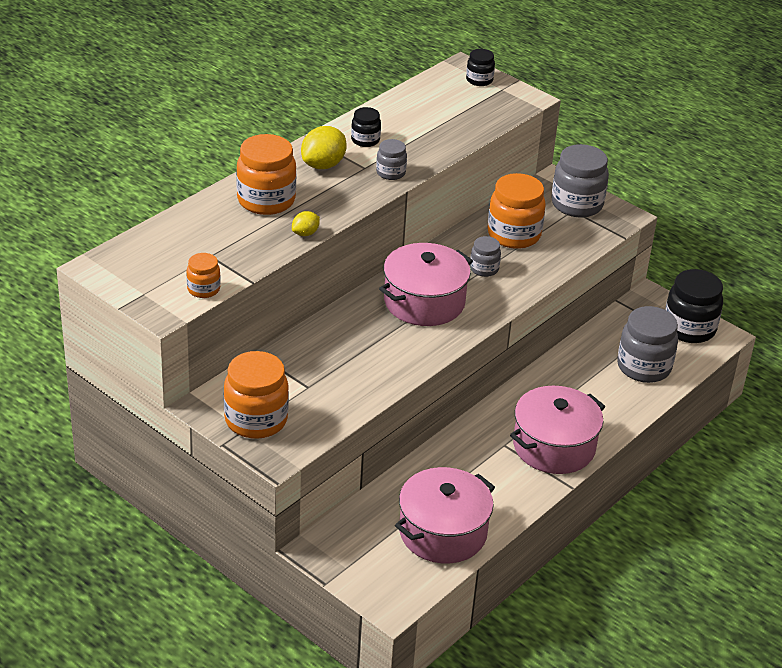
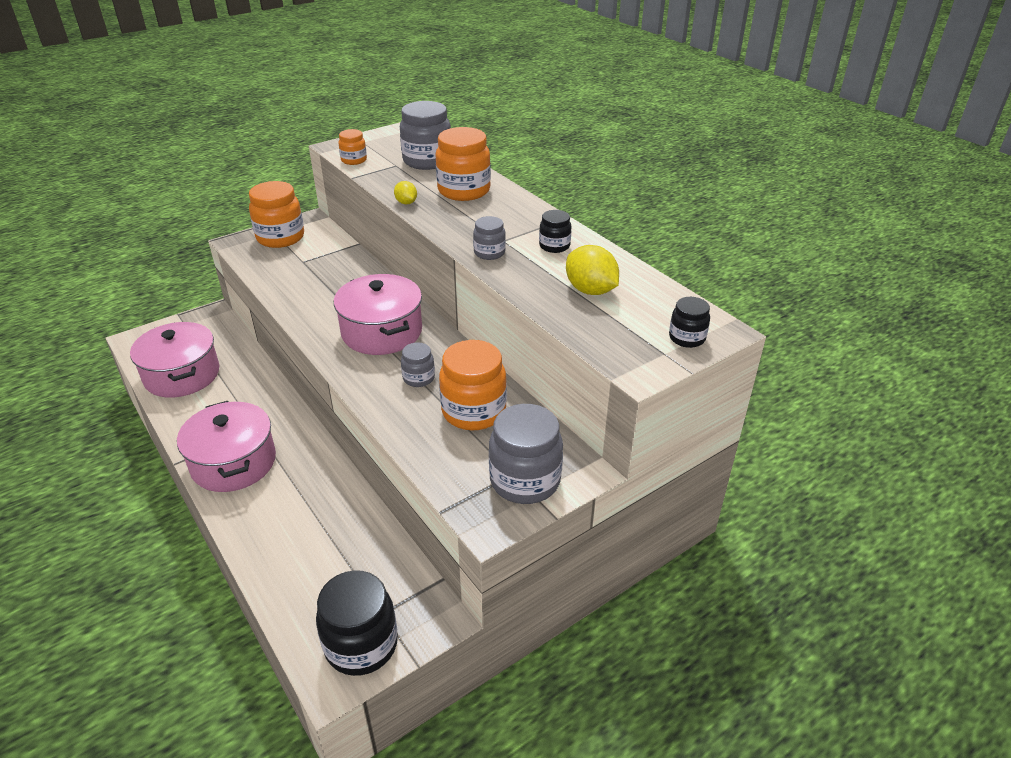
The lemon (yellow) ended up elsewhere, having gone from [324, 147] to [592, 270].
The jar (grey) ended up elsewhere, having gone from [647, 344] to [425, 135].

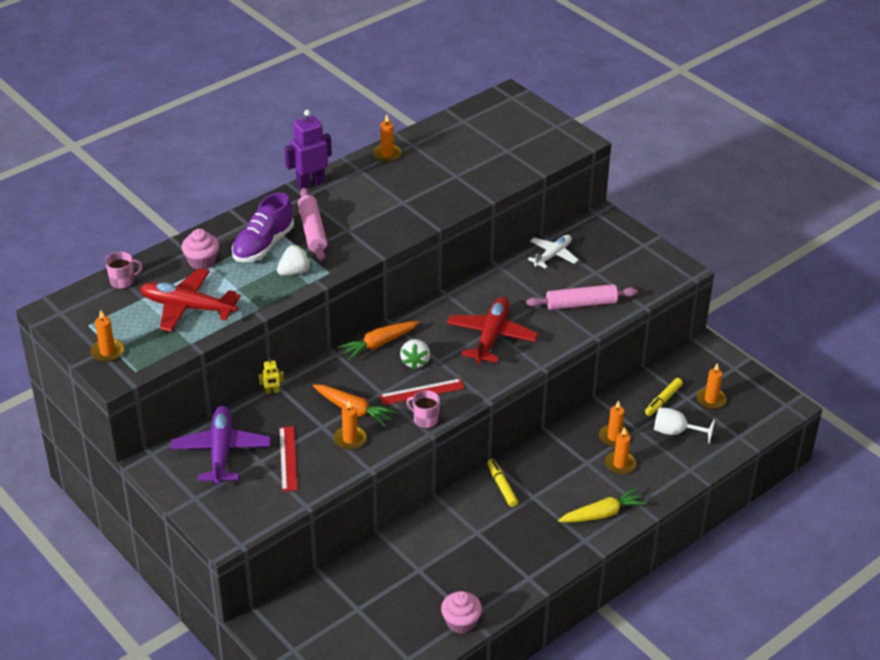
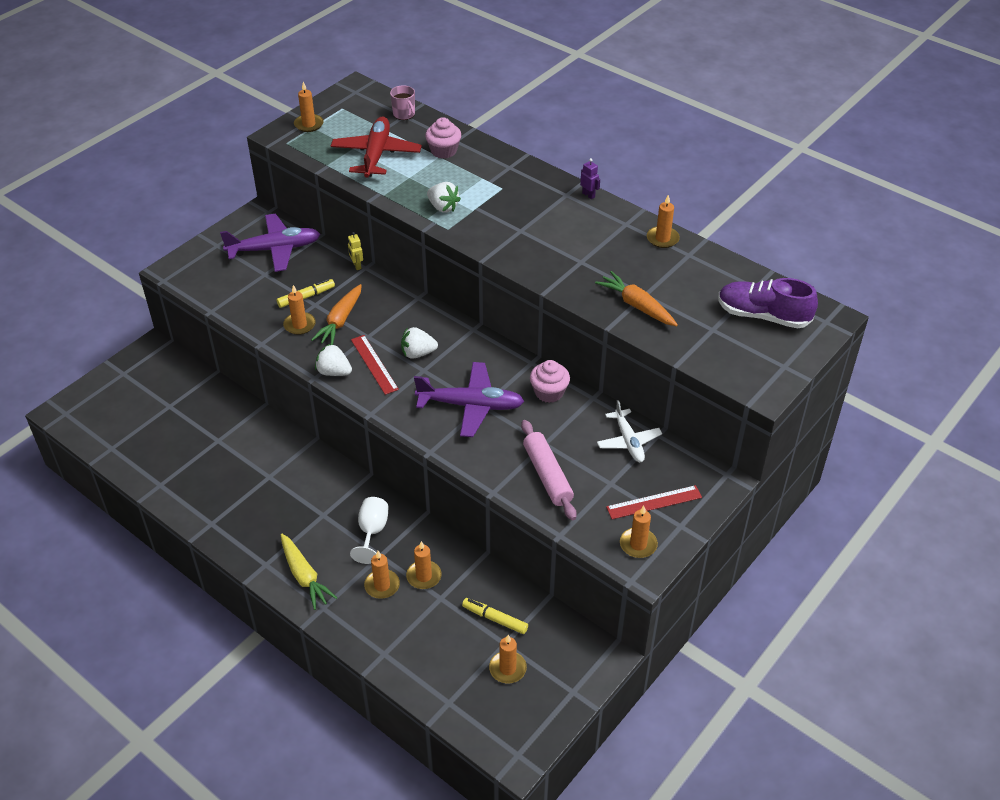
The shoe (purple) ended up elsewhere, having gone from [263, 227] to [768, 303].
The ruler (red) ended up elsewhere, having gone from [288, 458] to [654, 502].
The size of the robot (purple) at [308, 150] changed by a factor of 0.47.
The second view lost the rolling pin (pink) at [312, 224].
The carrot (orange) ended up elsewhere, having gone from [378, 340] to [636, 298].
Where the mug (pink) stood at [423, 409], the strawberry (white) came to stand at [333, 360].
The cupcake (pink) ended up elsewhere, having gone from [461, 612] to [550, 381].
What was the plane (red) at [492, 330] turned into the plane (purple) at [469, 399].
The marker (yellow) ended up elsewhere, having gone from [502, 483] to [306, 293].
The plane (white) at [553, 252] ended up facing another way, 45 degrees clockwise from before.
The goblet (white) ended up elsewhere, having gone from [684, 425] to [369, 530].
The second view gained the candle (orange) at [639, 532].

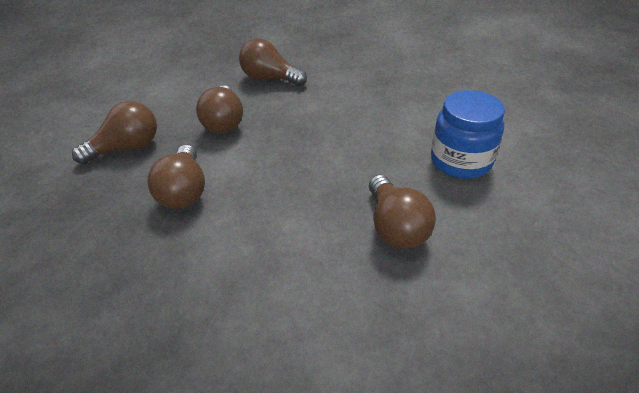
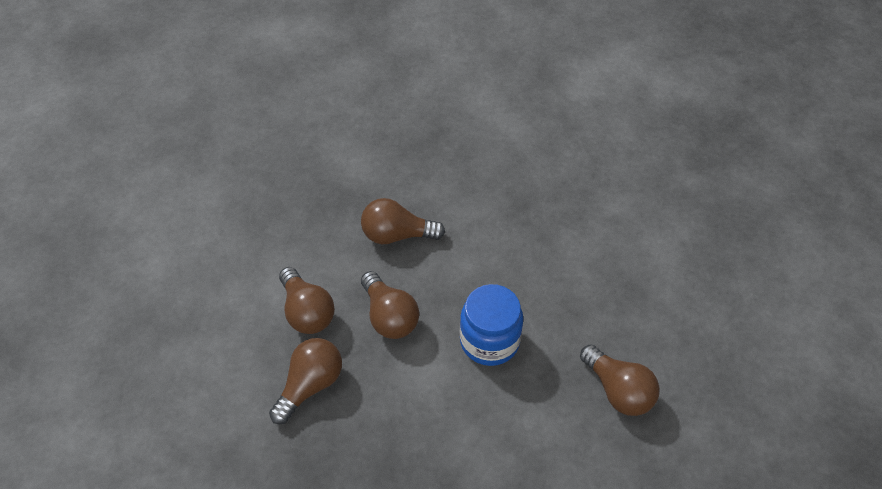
The light bulb (brown) ended up elsewhere, having gone from [176, 177] to [307, 300].
The jar (blue) ended up elsewhere, having gone from [468, 134] to [491, 325].

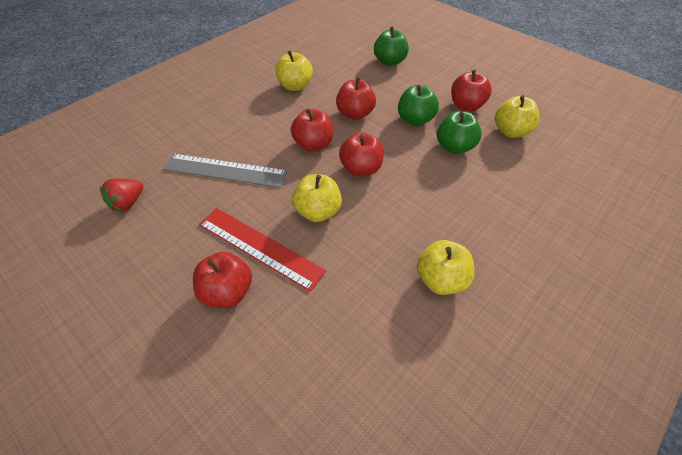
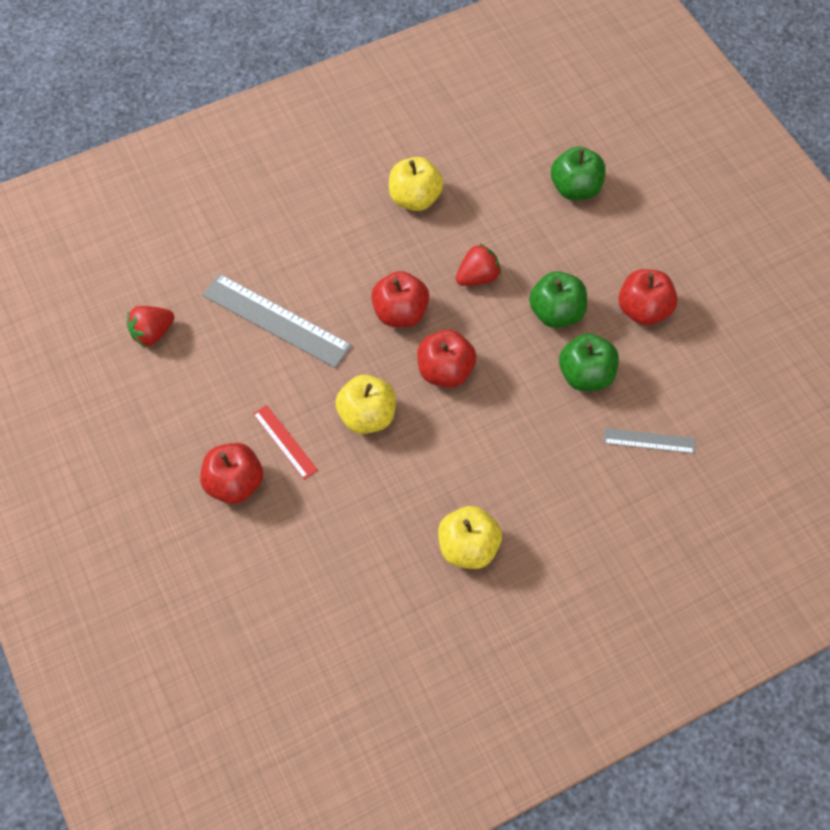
The size of the ruler (red) at [263, 250] changed by a factor of 0.53.
Where the apple (red) stood at [356, 98], the strawberry (red) came to stand at [478, 264].
The second view lost the apple (yellow) at [517, 116].
The second view gained the ruler (grey) at [649, 441].

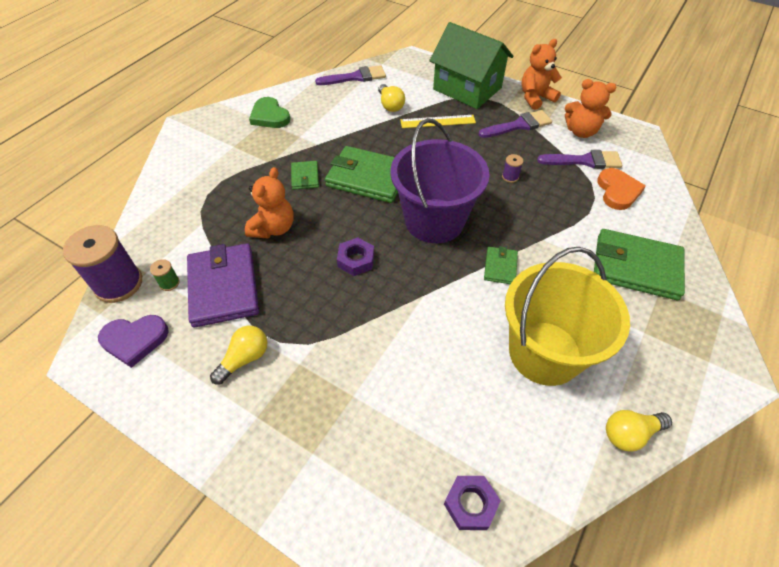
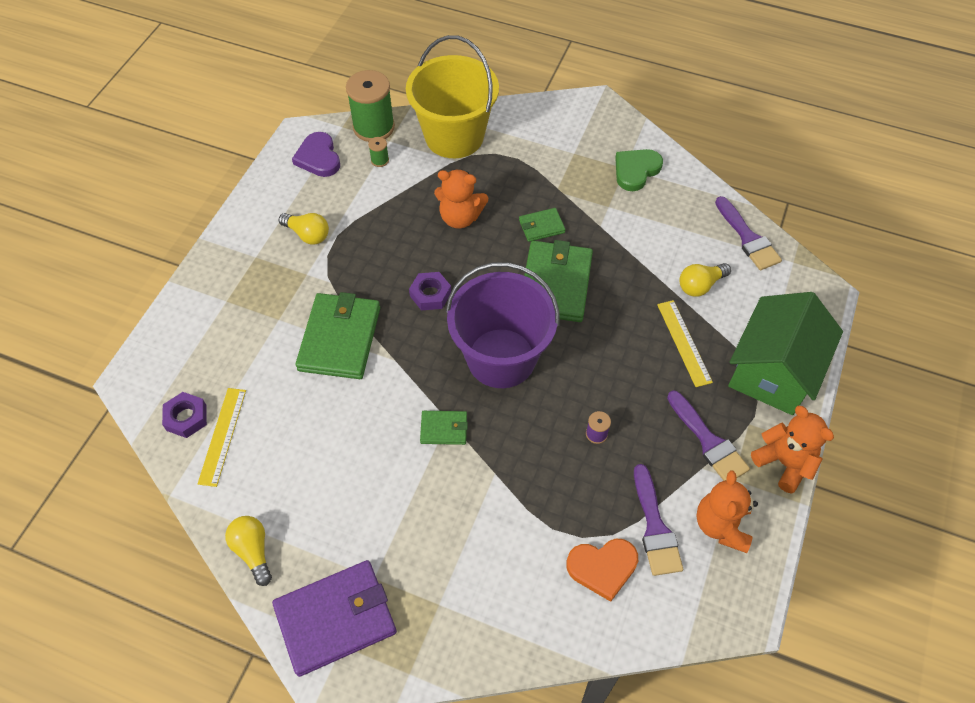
What was the spool (purple) at [102, 264] turned into the spool (green) at [370, 106].
The wallet (purple) ended up elsewhere, having gone from [223, 286] to [334, 618].
The bucket (yellow) ended up elsewhere, having gone from [567, 316] to [452, 96].
The wallet (green) ended up elsewhere, having gone from [639, 264] to [337, 335].
The second view gained the ruler (yellow) at [222, 437].

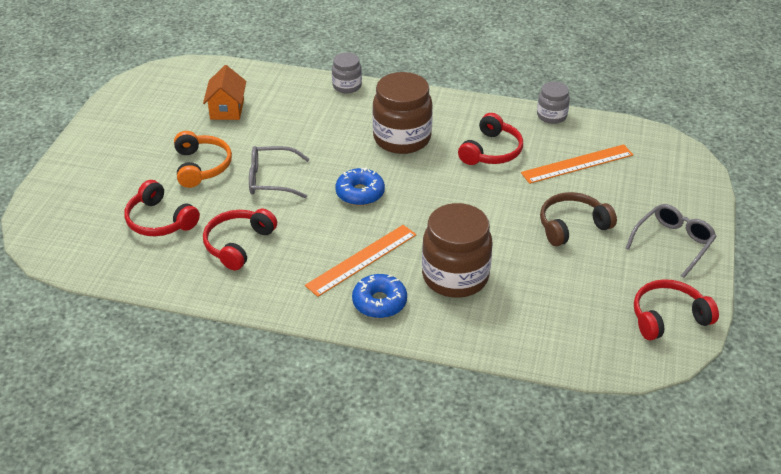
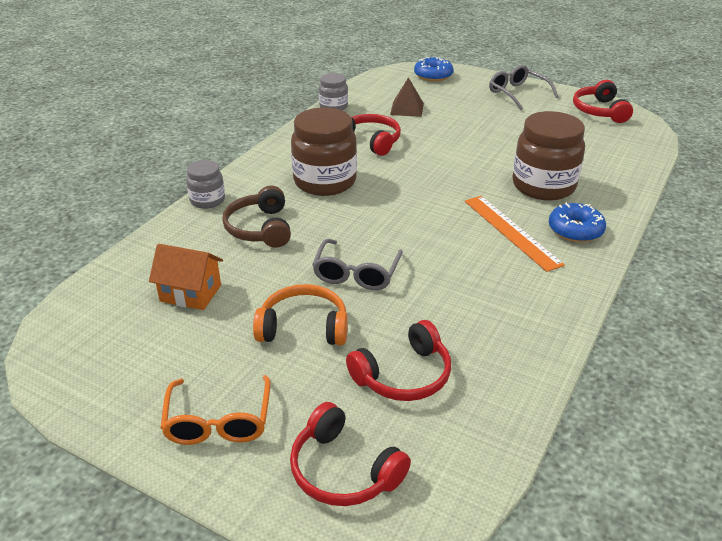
The headphones (red) ended up elsewhere, having gone from [240, 239] to [350, 454].
The donut (blue) ended up elsewhere, having gone from [360, 187] to [434, 69].
Where the ruler (orange) stood at [577, 164], the pyramid (brown) came to stand at [407, 97].
The headphones (brown) ended up elsewhere, having gone from [578, 219] to [256, 217].
The second view gained the glasses (orange) at [215, 410].

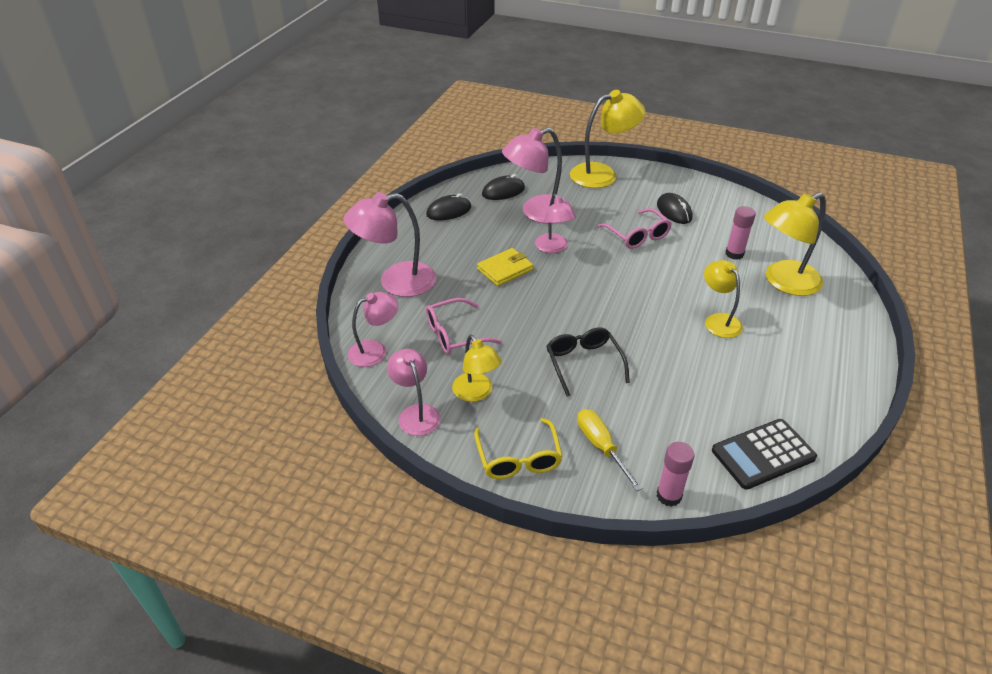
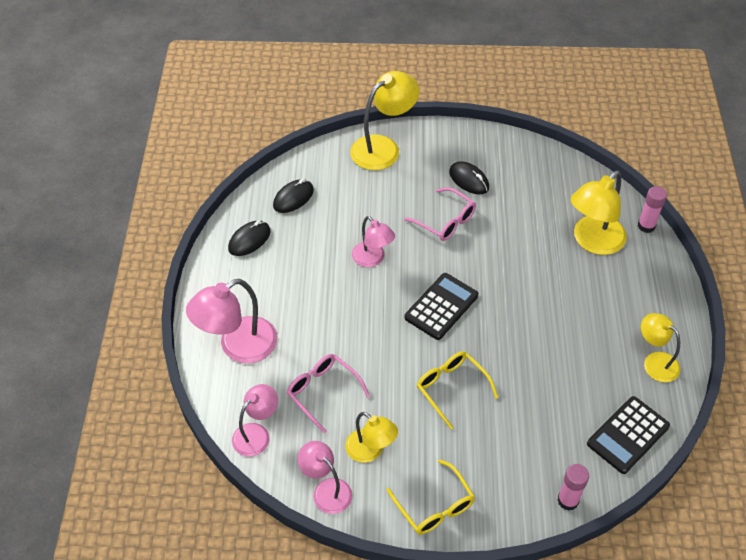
The glasses (pink) at [464, 326] ended up facing another way, 90 degrees clockwise from before.
The second view lost the wallet (yellow) at [505, 267].
The second view lost the lamp (pink) at [537, 176].
What was the glasses (black) at [588, 362] turned into the glasses (yellow) at [458, 390].
The second view lost the screwdriver (yellow) at [609, 450].
The lamp (yellow) ended up elsewhere, having gone from [723, 299] to [660, 347].
The glue stick (pink) ended up elsewhere, having gone from [741, 233] to [652, 209].
The second view gained the calculator (black) at [441, 306].

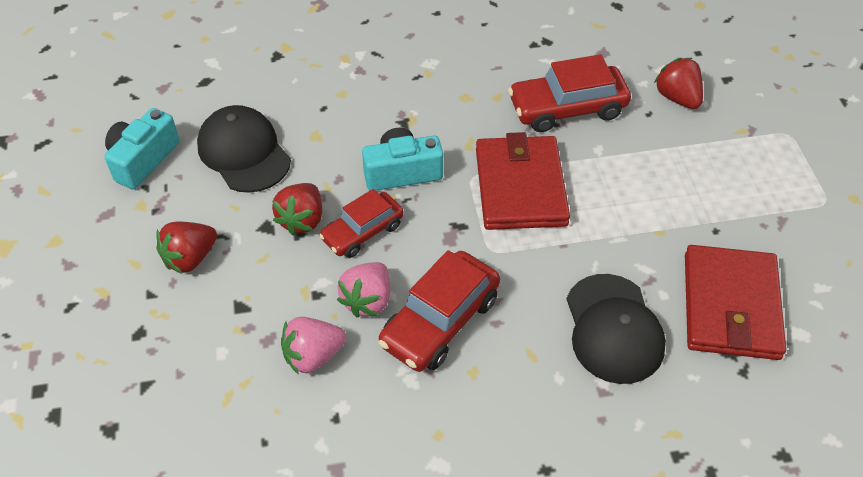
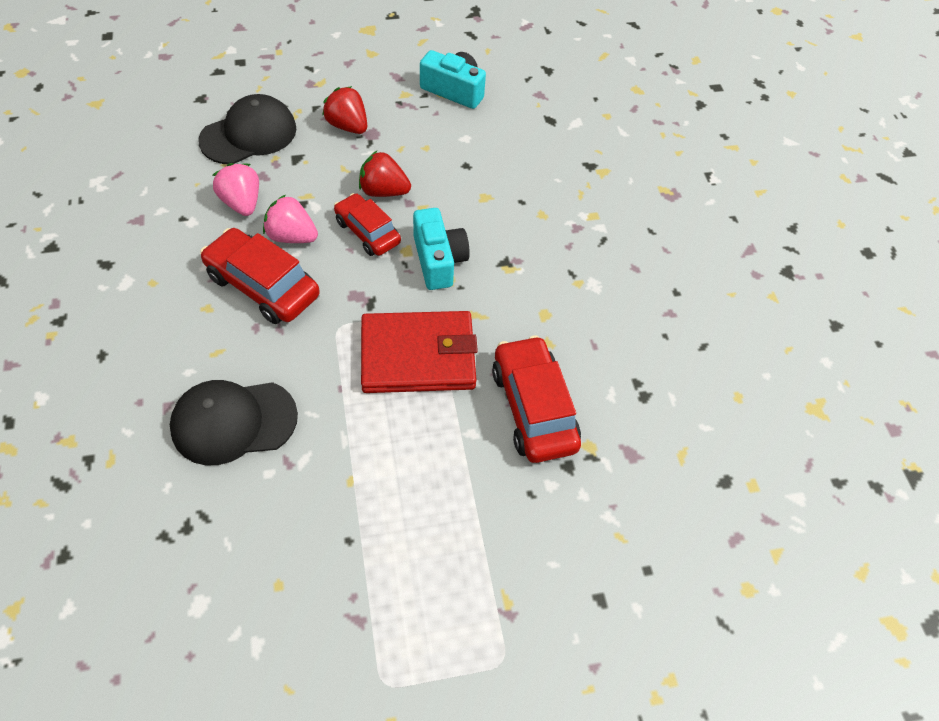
The cap (black) ended up elsewhere, having gone from [244, 149] to [247, 129].
The second view lost the strawberry (red) at [678, 83].
The second view lost the wallet (red) at [735, 302].

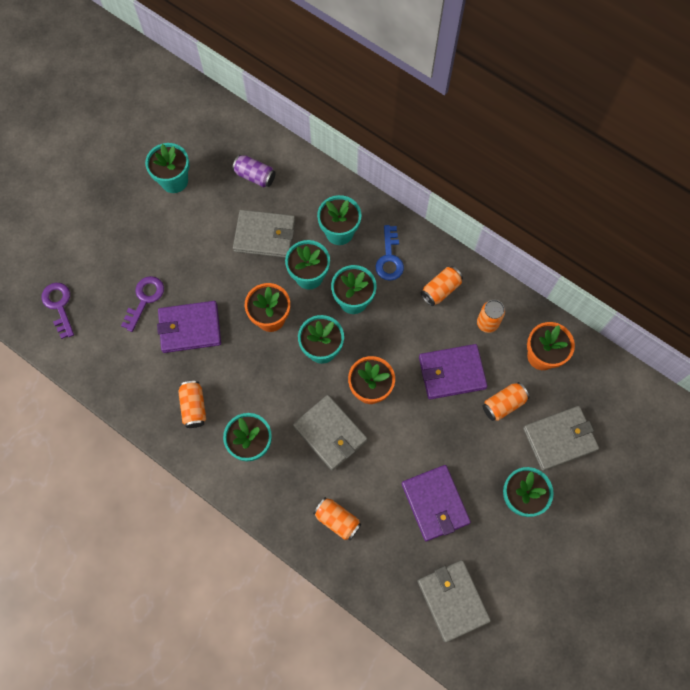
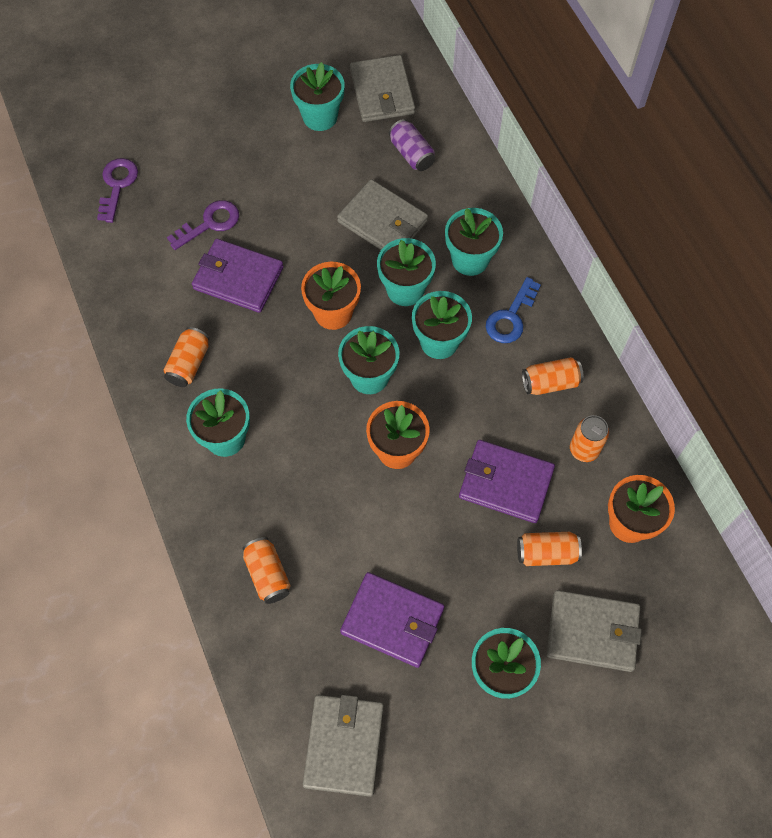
The wallet (grey) ended up elsewhere, having gone from [330, 433] to [382, 88].
The wallet (purple) at [436, 503] ended up facing another way, 75 degrees counterclockwise from before.

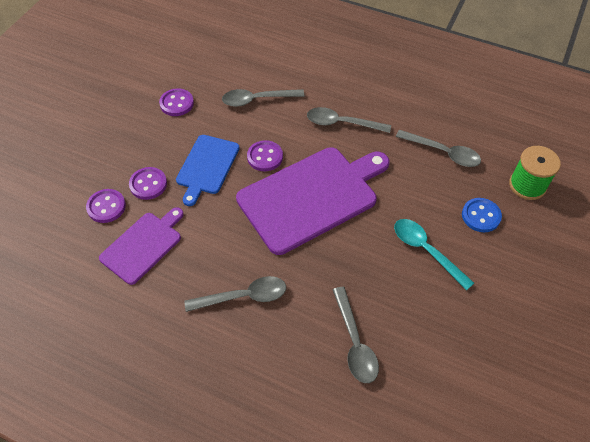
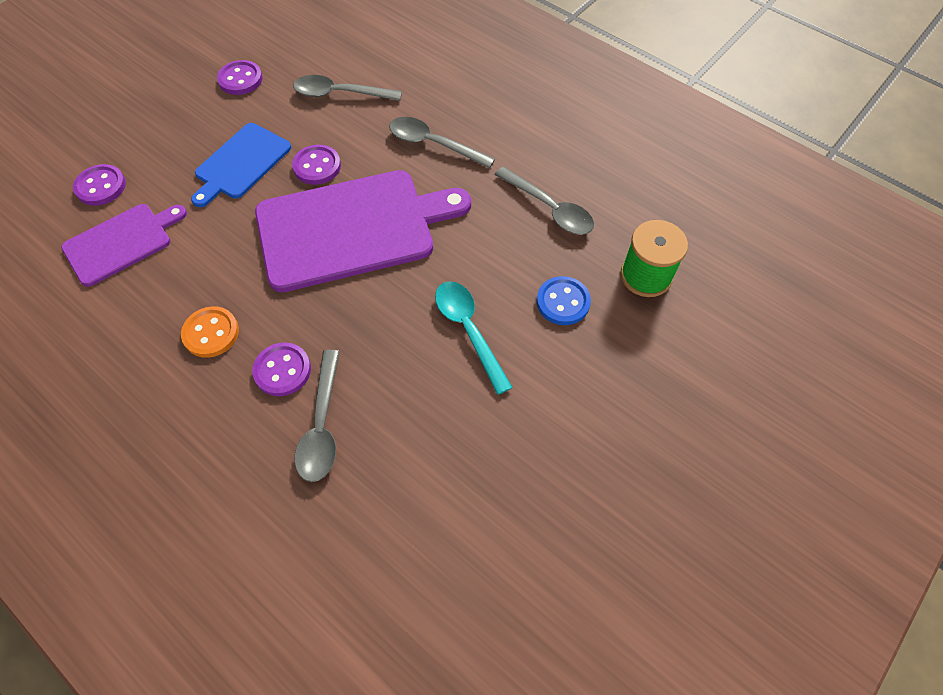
The button (purple) ended up elsewhere, having gone from [148, 183] to [281, 369].
Where the spoon (grey) stood at [235, 294], the button (orange) came to stand at [210, 332].

